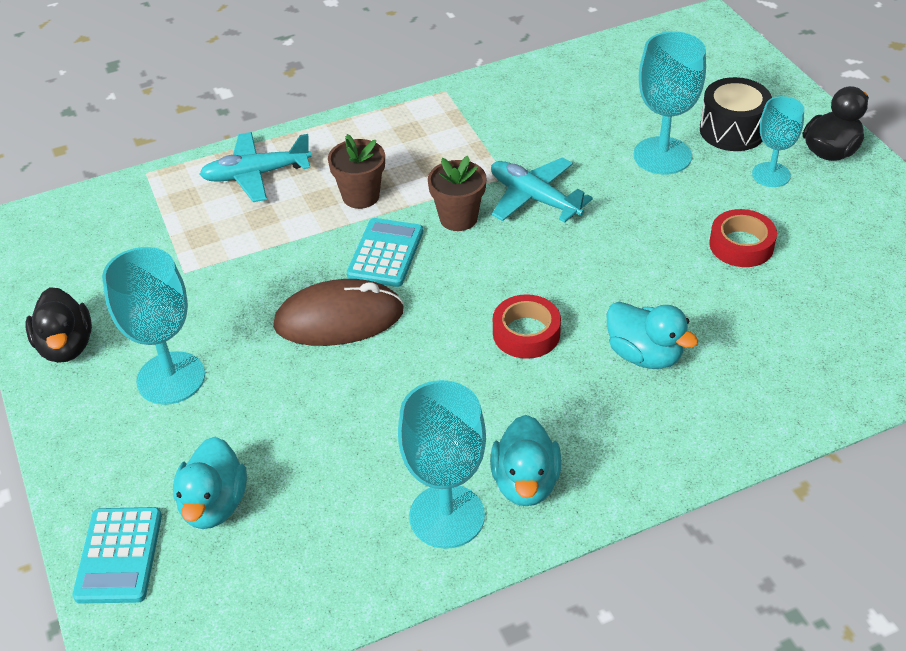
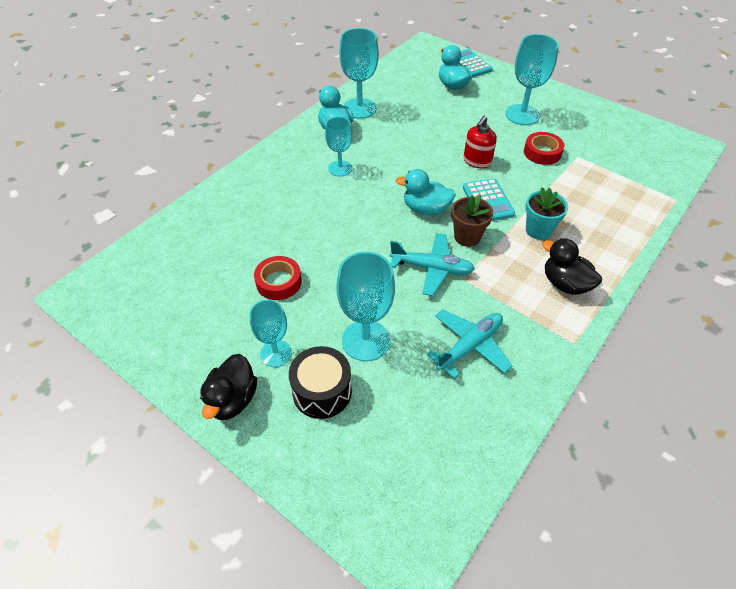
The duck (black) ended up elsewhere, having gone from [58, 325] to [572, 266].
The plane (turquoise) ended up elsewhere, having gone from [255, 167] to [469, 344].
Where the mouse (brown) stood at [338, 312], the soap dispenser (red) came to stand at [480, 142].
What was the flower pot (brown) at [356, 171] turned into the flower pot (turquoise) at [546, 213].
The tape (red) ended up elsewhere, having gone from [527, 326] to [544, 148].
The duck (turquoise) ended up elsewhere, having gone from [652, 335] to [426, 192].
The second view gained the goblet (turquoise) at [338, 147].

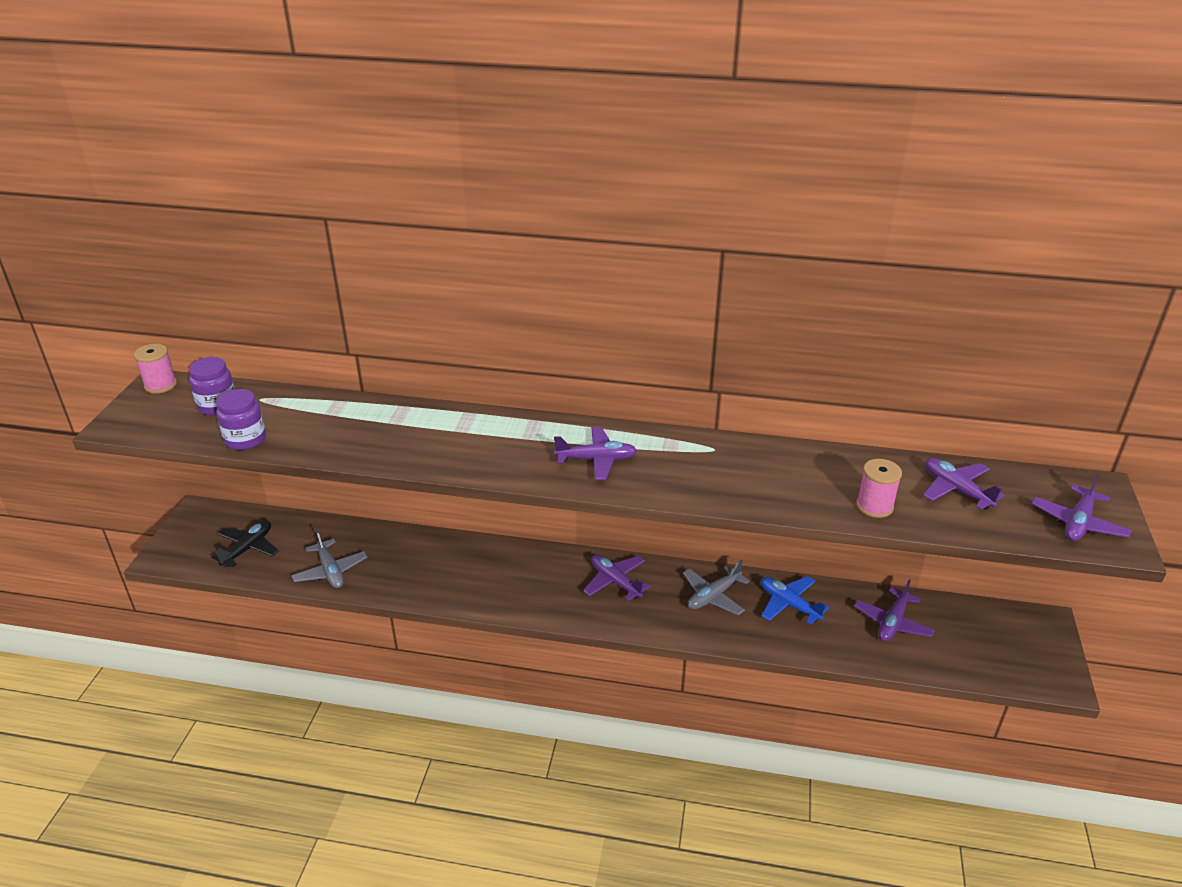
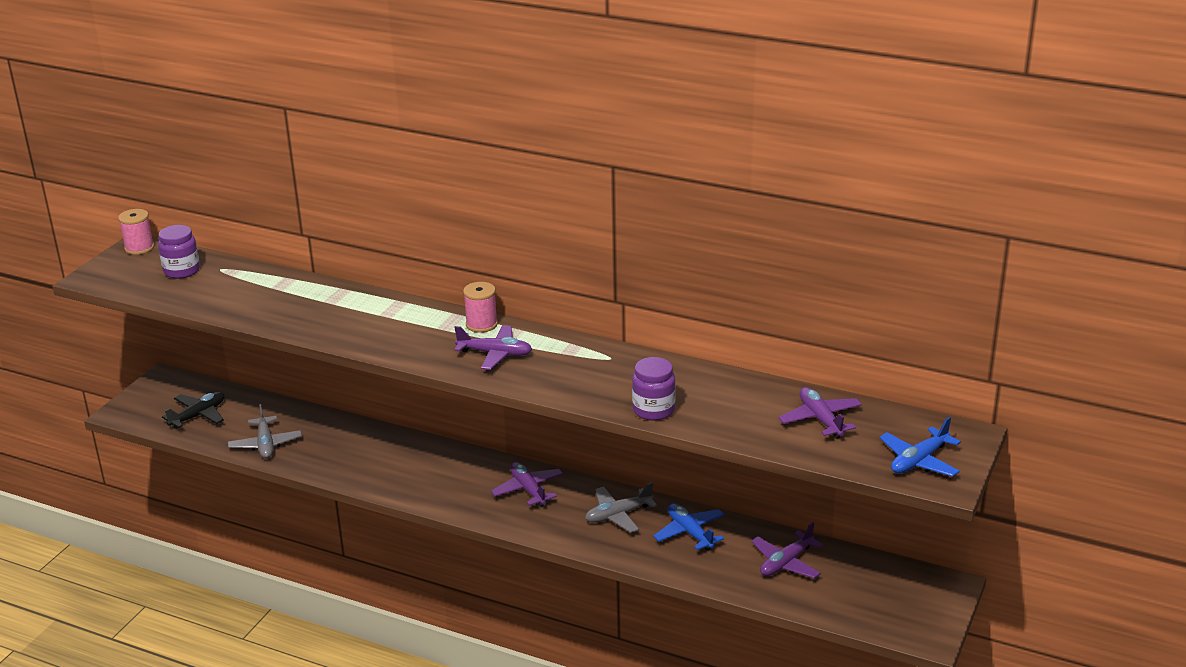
The jar (purple) ended up elsewhere, having gone from [241, 419] to [654, 389].
The spool (pink) ended up elsewhere, having gone from [879, 488] to [480, 307].
What was the plane (purple) at [1082, 507] turned into the plane (blue) at [920, 447].

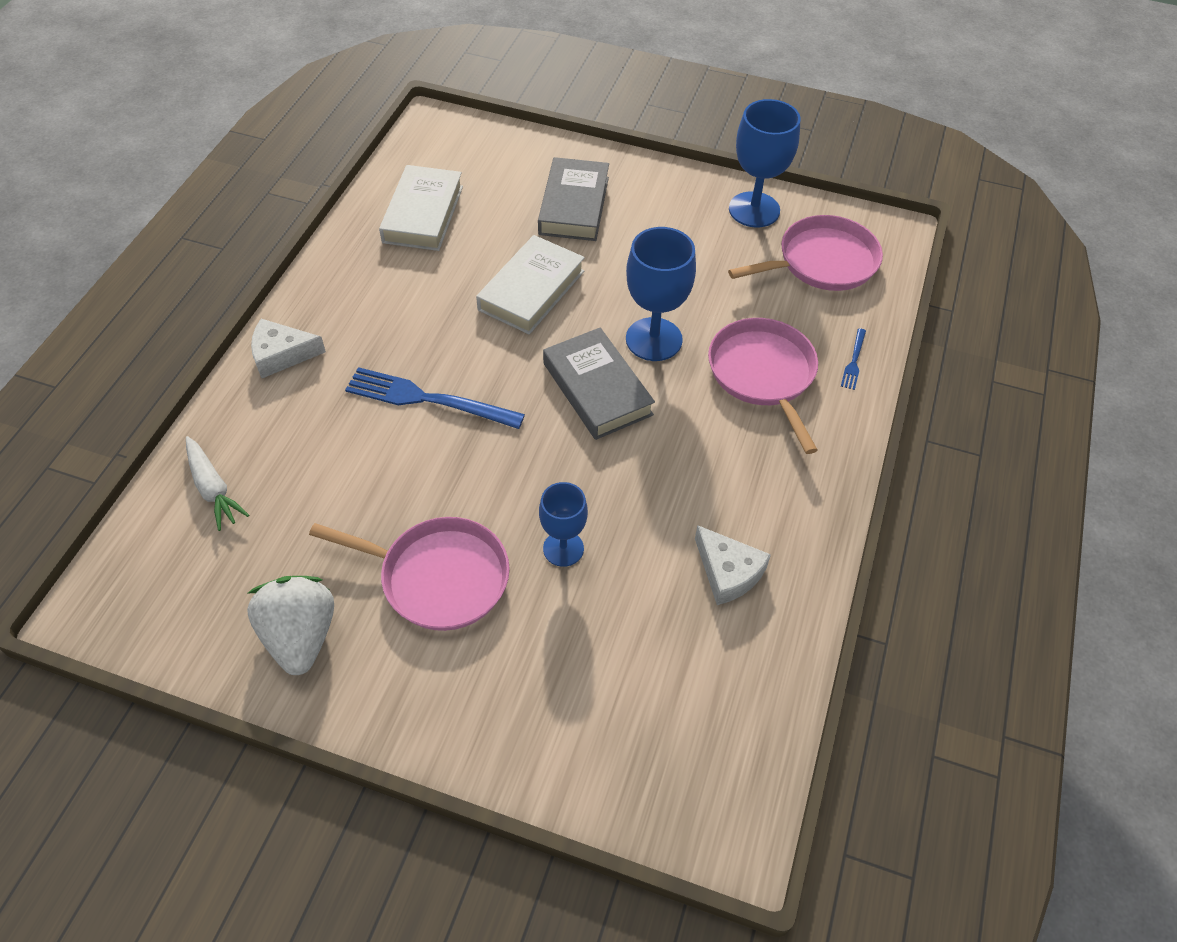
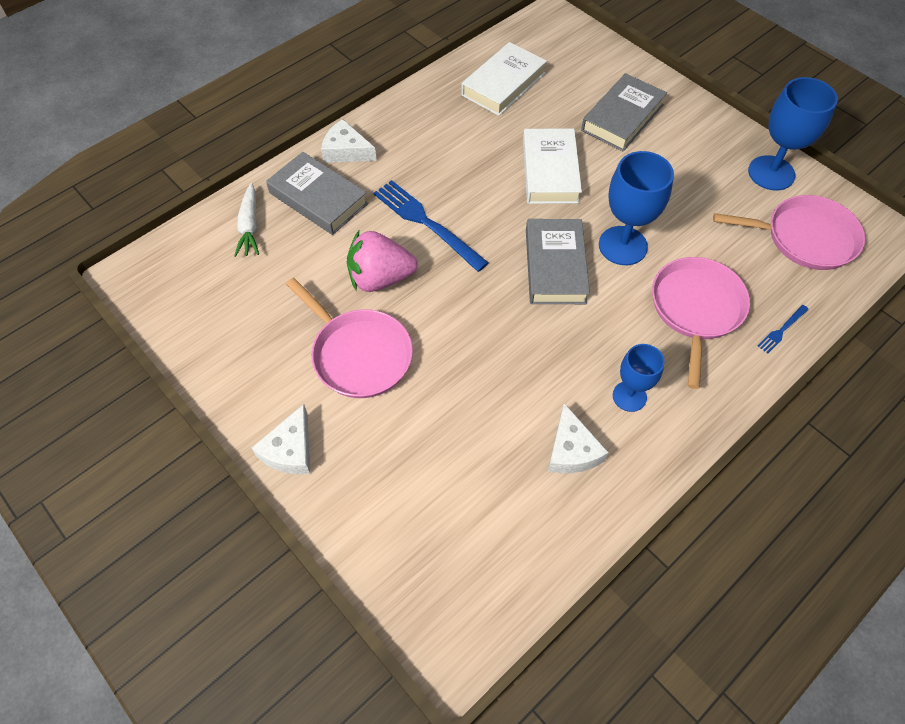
The second view lost the strawberry (white) at [290, 625].
The book (white) at [530, 285] ended up facing another way, 60 degrees counterclockwise from before.
The goblet (blue) ended up elsewhere, having gone from [563, 524] to [639, 378].
The second view gained the cheese (white) at [281, 439].
The second view gained the book (grey) at [317, 193].
The second view gained the strawberry (pink) at [382, 261].

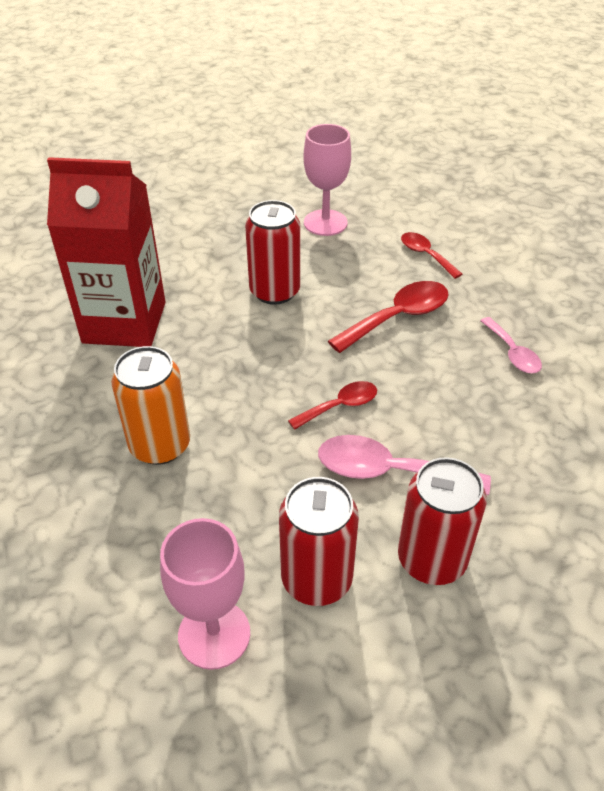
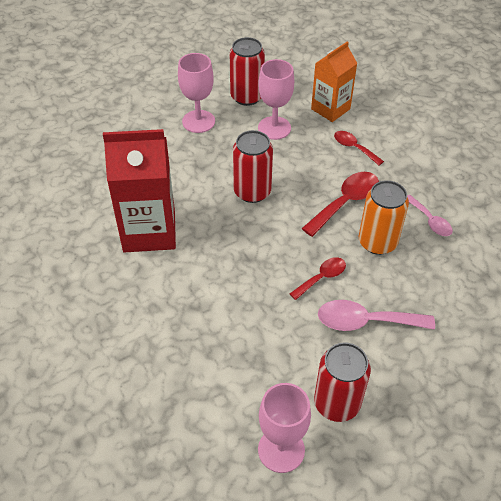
The can (orange) ended up elsewhere, having gone from [150, 405] to [384, 217].
The can (red) ended up elsewhere, having gone from [442, 521] to [247, 71].
The second view gained the goblet (pink) at [196, 93].
The second view gained the carton (orange) at [334, 81].

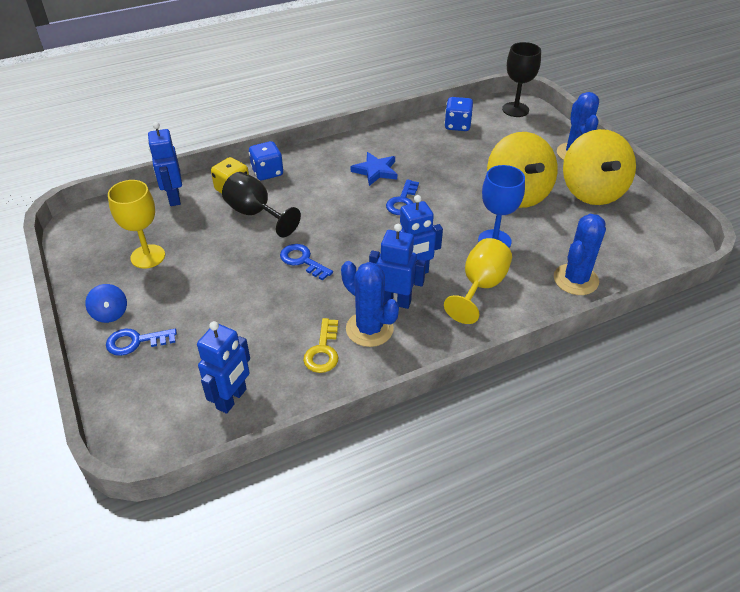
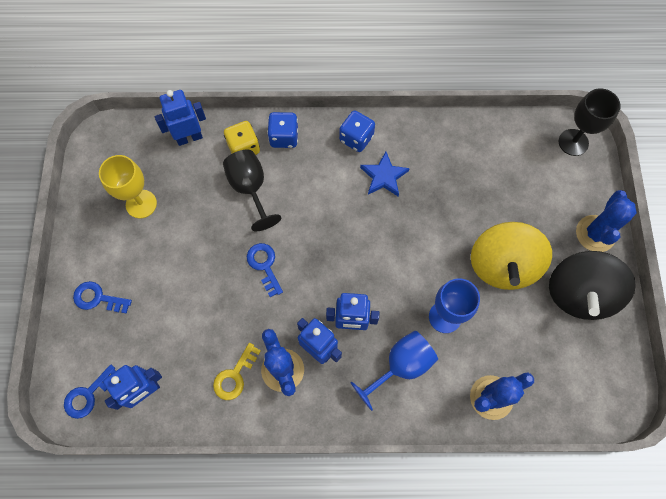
The second view lost the spinning top (blue) at [106, 303].
The robot (blue) at [165, 164] ended up facing another way, 60 degrees clockwise from before.
The key (blue) ended up elsewhere, having gone from [402, 197] to [89, 392].
The dice (blue) ended up elsewhere, having gone from [458, 114] to [357, 131].
What was the goblet (yellow) at [478, 281] turned into the goblet (blue) at [394, 371].
What was the spinning top (yellow) at [599, 167] turned into the spinning top (black) at [592, 285].

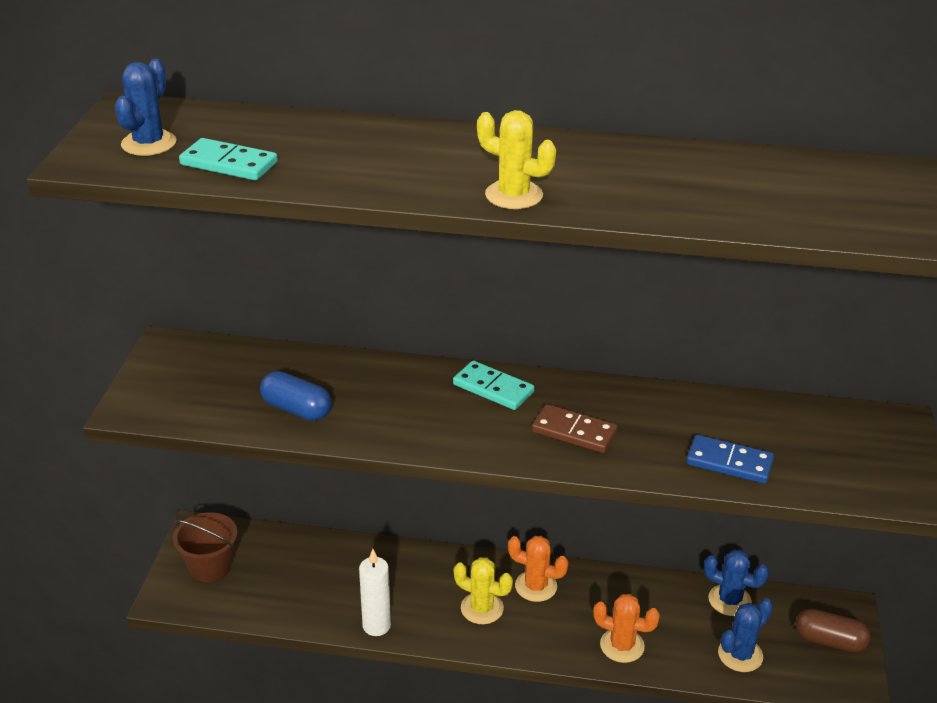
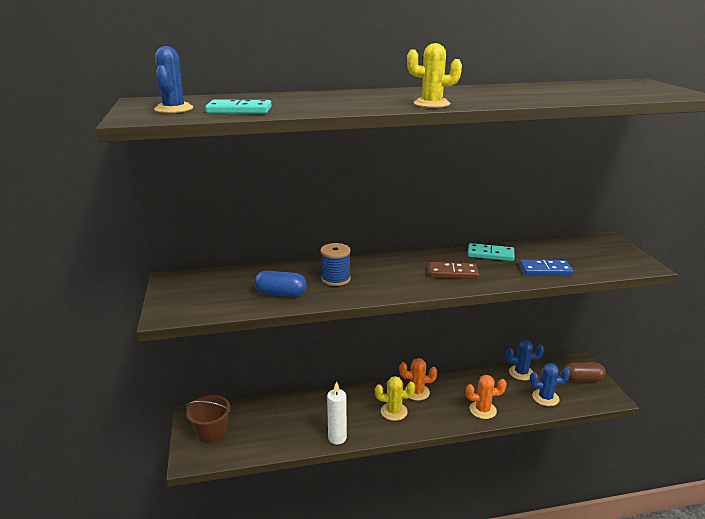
The domino (turquoise) ended up elsewhere, having gone from [493, 385] to [491, 252].
The cactus (blue) at [745, 635] ended up facing another way, 60 degrees clockwise from before.
The second view gained the spool (blue) at [336, 264].

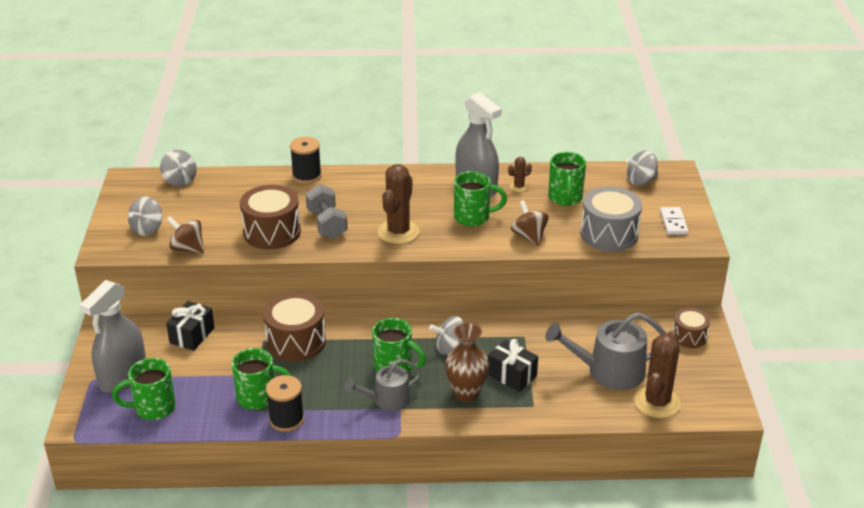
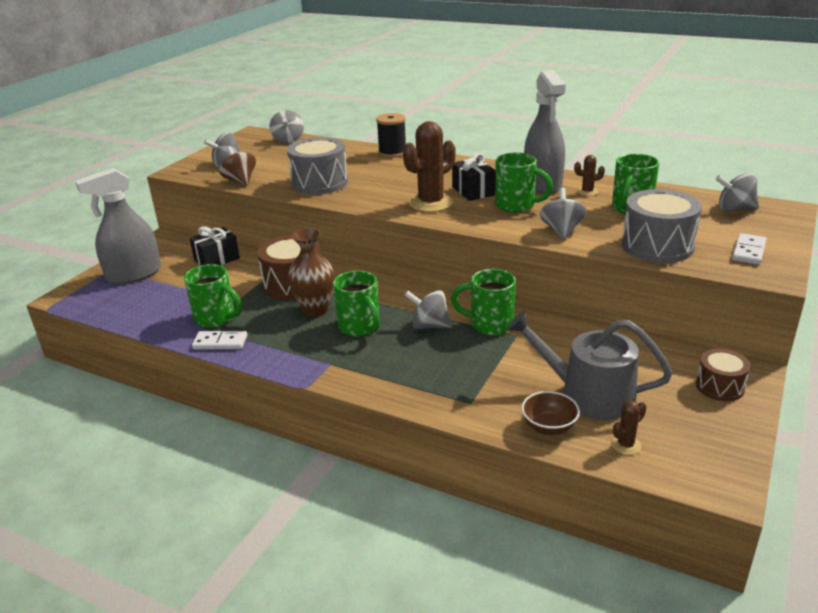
The mug (green) ended up elsewhere, having gone from [144, 389] to [483, 302].
What was the drum (brown) at [270, 217] turned into the drum (grey) at [317, 166].
Where the spool (black) stood at [285, 403], the domino (white) came to stand at [219, 340].
The second view lost the dumbbell (grey) at [327, 211].
The second view lost the watering can (grey) at [383, 385].
The vase (brown) ended up elsewhere, having gone from [467, 362] to [311, 272].
The gift (black) ended up elsewhere, having gone from [513, 365] to [474, 177].
What was the spinning top (brown) at [529, 223] turned into the spinning top (grey) at [563, 214].
The size of the cactus (brown) at [657, 374] changed by a factor of 0.47.
The second view gained the bowl (brown) at [550, 413].

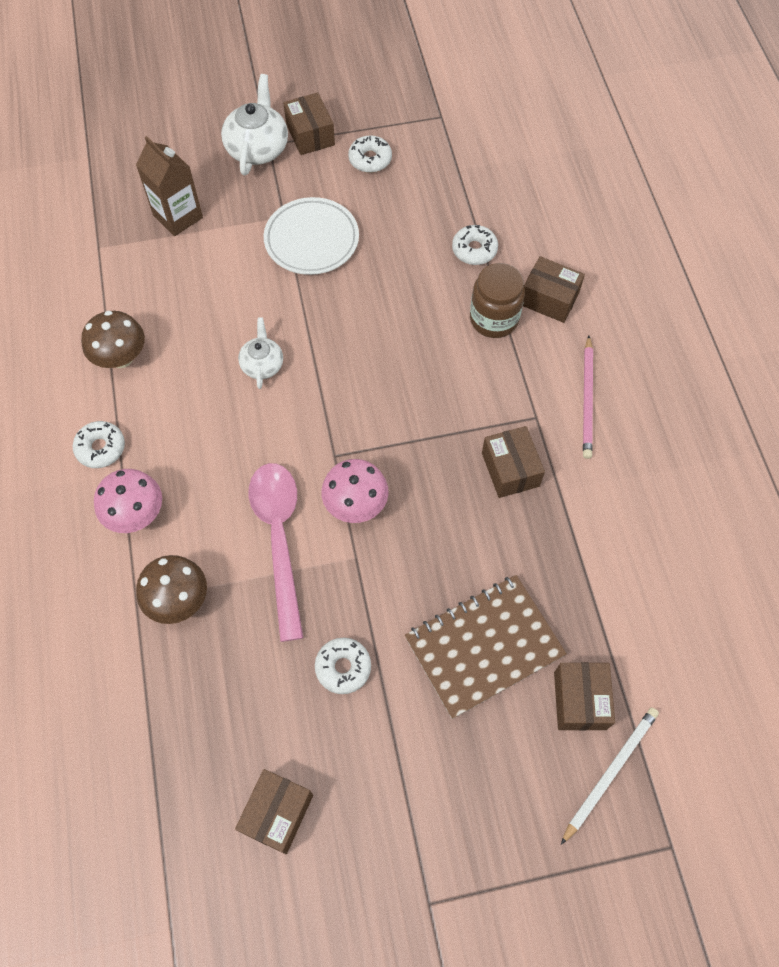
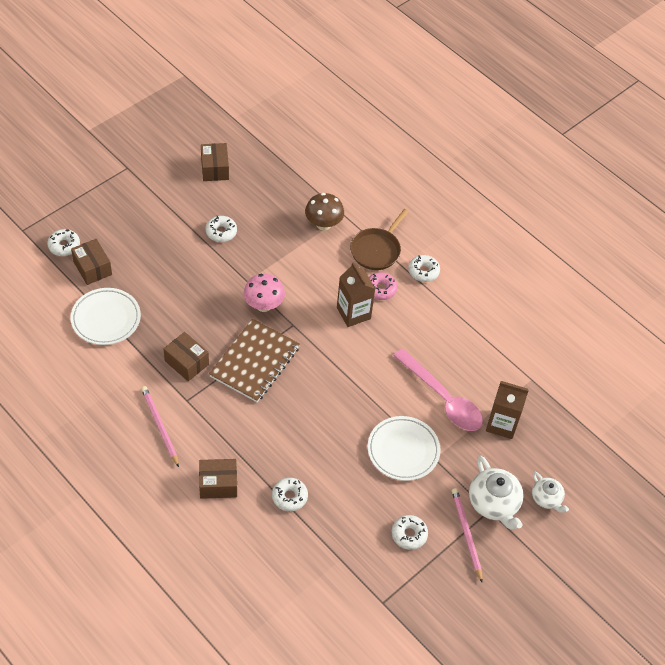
The second view lost the mushroom (brown) at [113, 339].
Where the mushroom (pink) stood at [128, 501], the pan (brown) came to stand at [379, 239].
The teapot (white) ended up elsewhere, having gone from [260, 353] to [550, 492].
The spoon (pink) ended up elsewhere, having gone from [276, 552] to [438, 390].
Where the box (brown) stood at [309, 123], the pencil (pink) came to stand at [467, 535].
The notebook (brown) ended up elsewhere, having gone from [486, 647] to [254, 360].
The second view lost the jar (brown) at [497, 300].
Where the pencil (white) stood at [610, 776], the donut (white) came to stand at [63, 242].
The second view gained the plate (white) at [106, 316].
The second view gained the carton (brown) at [356, 294].
The second view gained the donut (pink) at [383, 286].

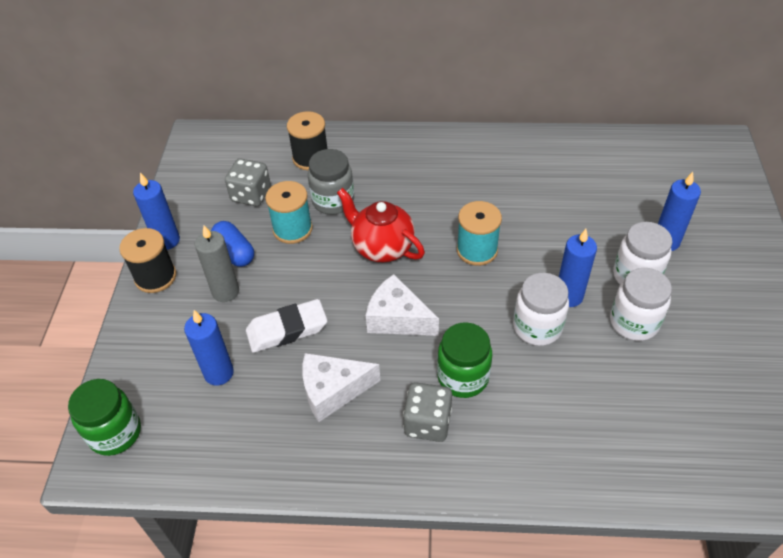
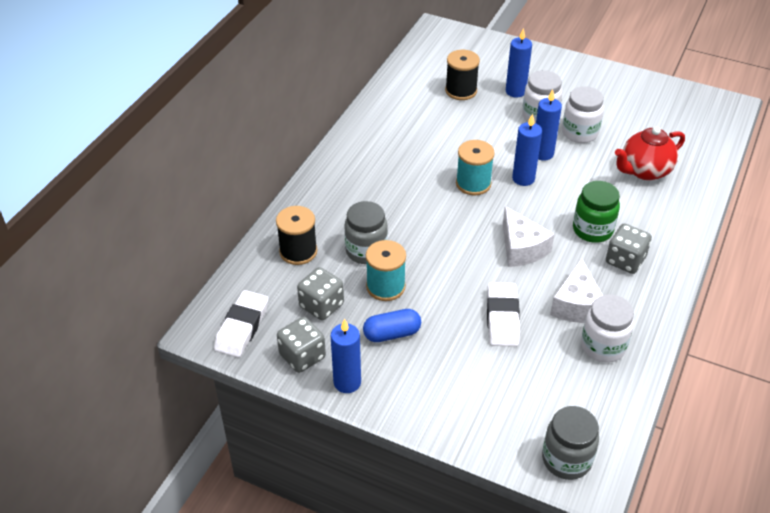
What was the jar (green) at [104, 417] turned into the jar (grey) at [570, 443].
The spool (black) ended up elsewhere, having gone from [147, 260] to [462, 75].
The candle (blue) ended up elsewhere, having gone from [209, 347] to [527, 150].
The second view lost the candle (grey) at [217, 263].
The teapot (red) ended up elsewhere, having gone from [381, 225] to [650, 153].
The cheese (white) at [402, 305] ended up facing another way, 75 degrees counterclockwise from before.
The jar (white) ended up elsewhere, having gone from [541, 309] to [607, 328].
The second view gained the eraser (white) at [241, 324].
The second view gained the dice (grey) at [301, 345].

